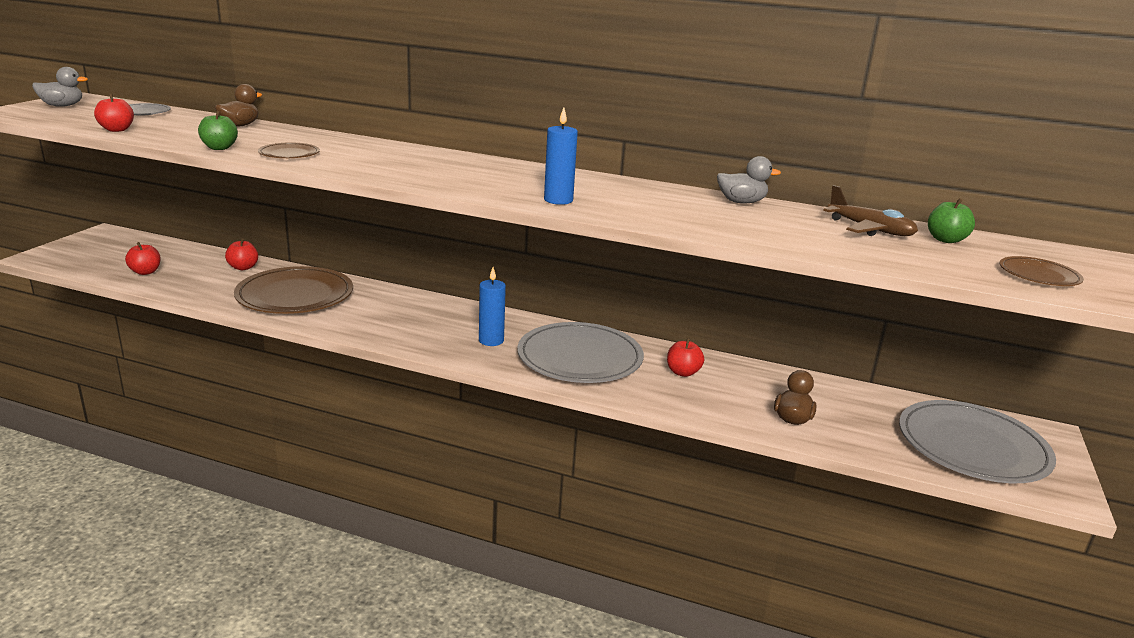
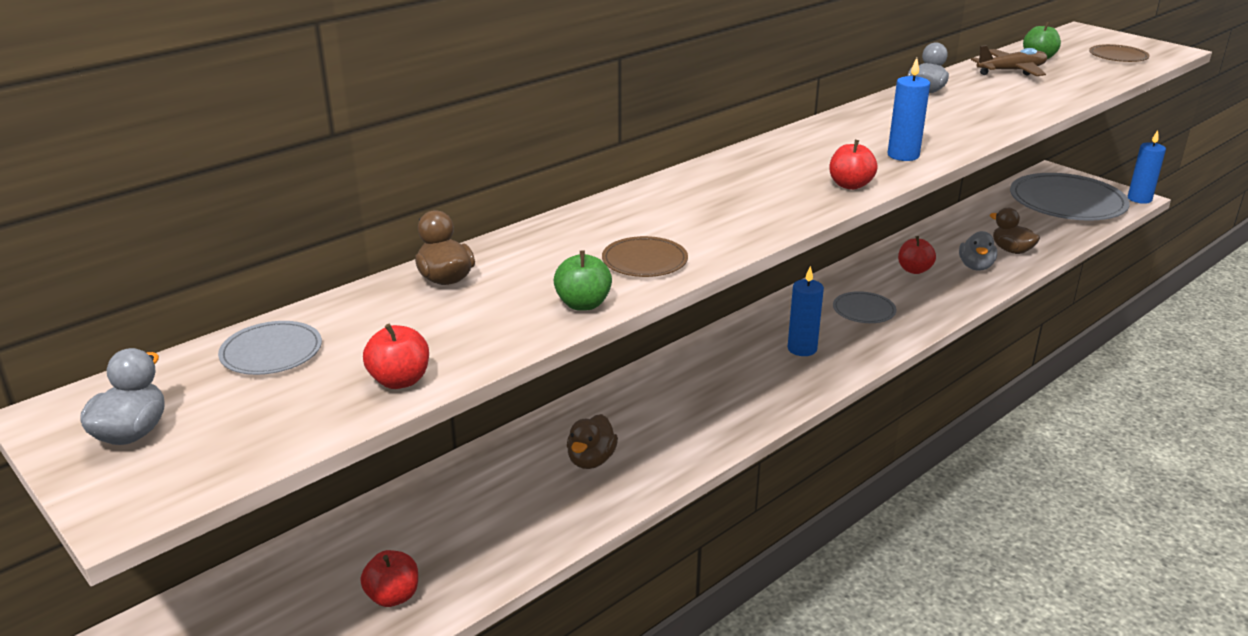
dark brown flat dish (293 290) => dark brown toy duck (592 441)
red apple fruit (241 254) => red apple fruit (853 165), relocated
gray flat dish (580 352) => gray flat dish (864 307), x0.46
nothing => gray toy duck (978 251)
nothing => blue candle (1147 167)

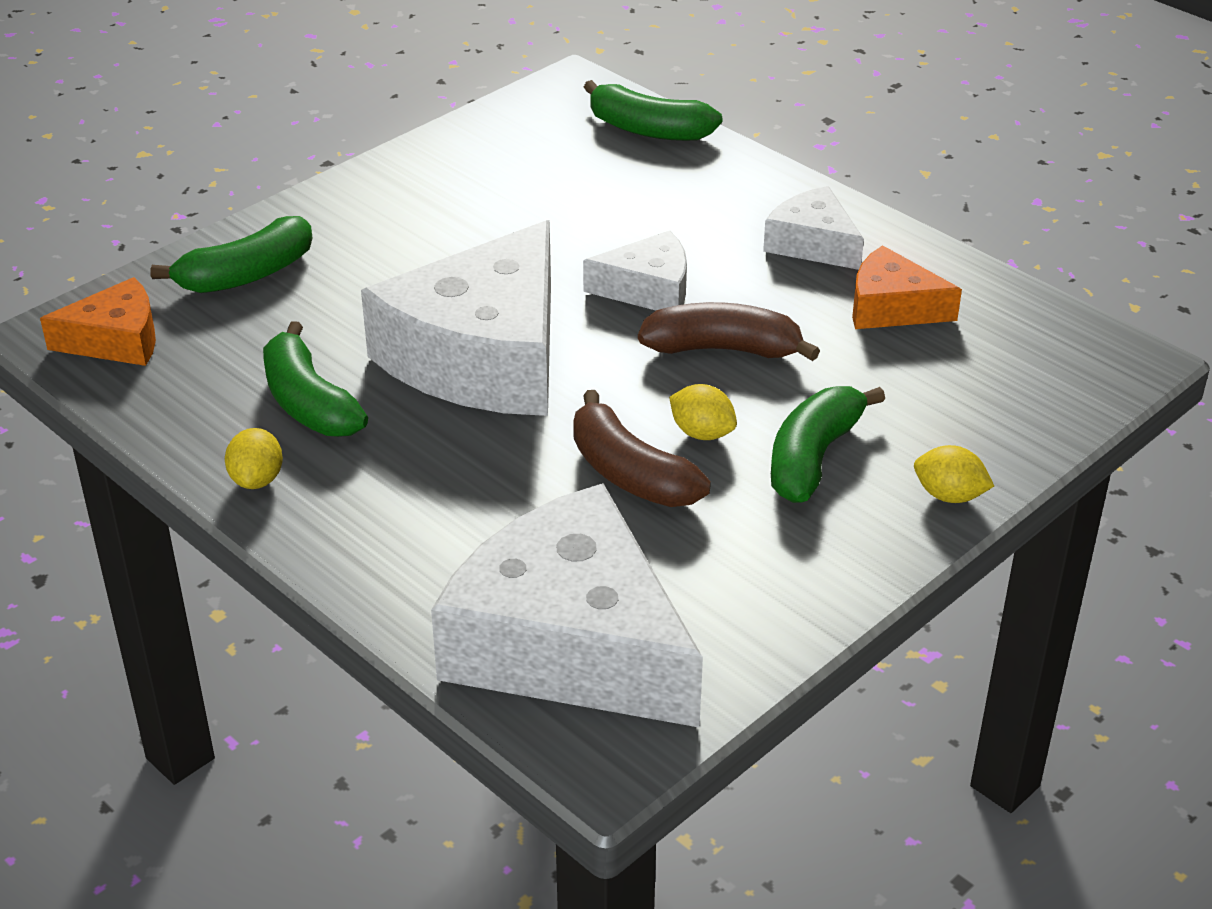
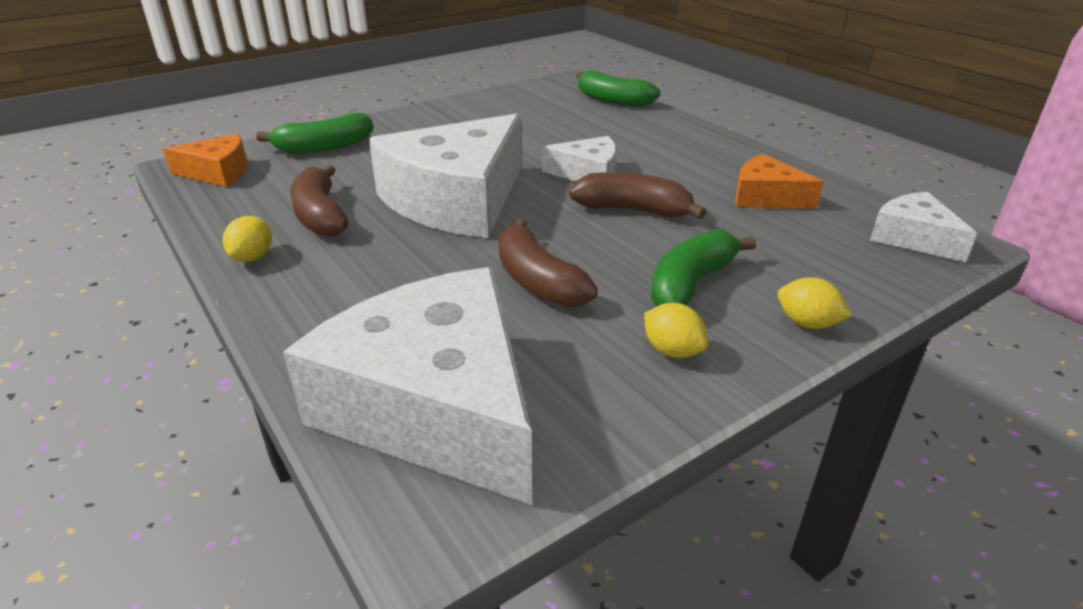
emerald banana (315 379) => dark brown banana (319 201)
yellow lemon (703 412) => yellow lemon (676 330), relocated
pure white cheese (813 228) => pure white cheese (923 227), relocated

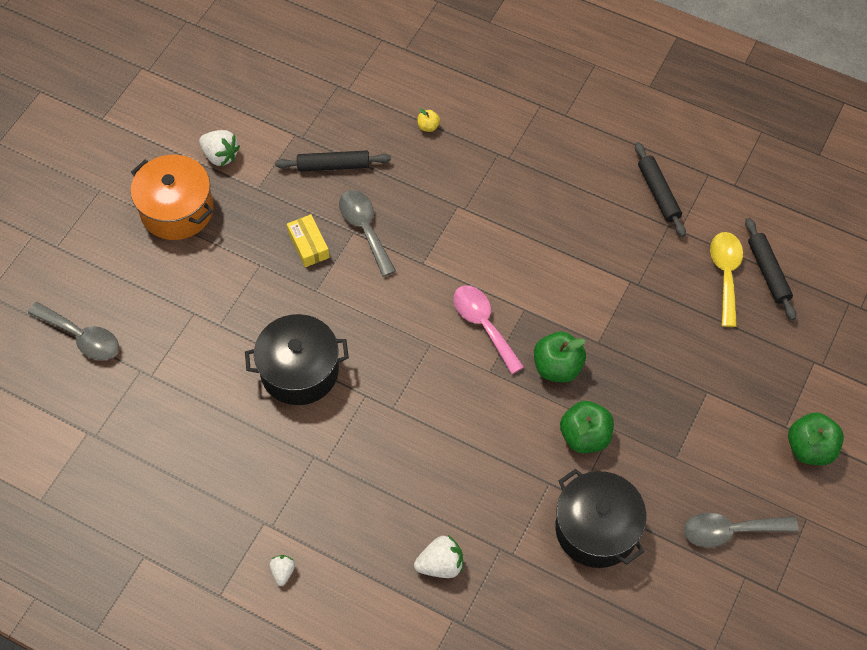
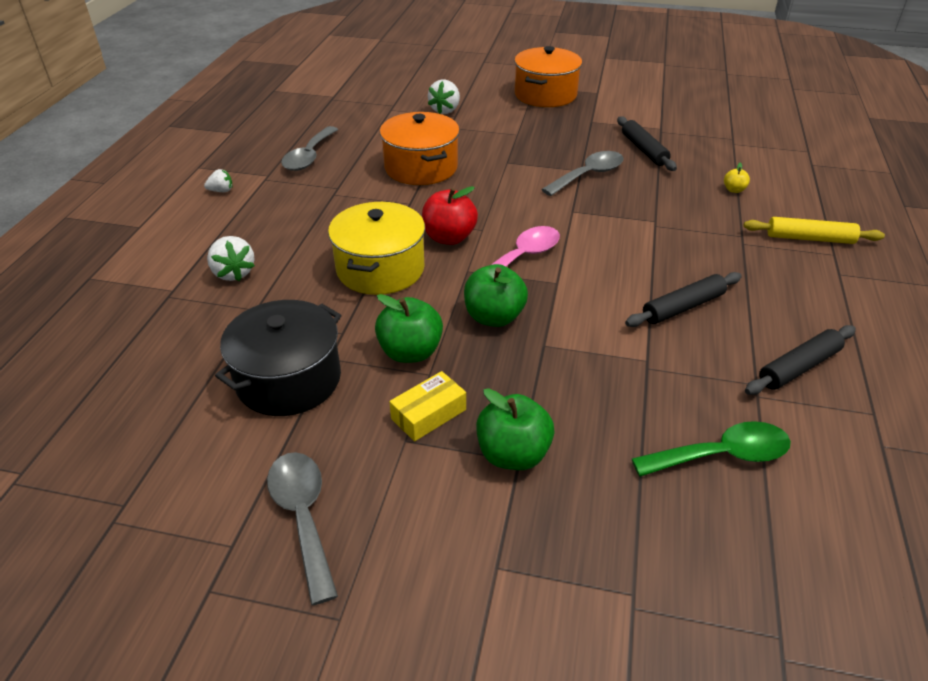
gray teaspoon (73 331) => gray teaspoon (309 148), relocated
nothing => yellow pot (376 248)
black pot (297 359) => bright orange pot (420 148)
yellow parcel (308 240) => yellow parcel (427 406), relocated
nothing => red apple fruit (450 215)
pure white toy strawberry (219 148) => pure white toy strawberry (444 97), relocated
emerald apple fruit (816 439) => emerald apple fruit (515 429), relocated
black rolling pin (770 269) => black rolling pin (683 299), relocated
yellow teaspoon (726 279) => emerald teaspoon (711 449)
nothing => yellow rolling pin (814 230)

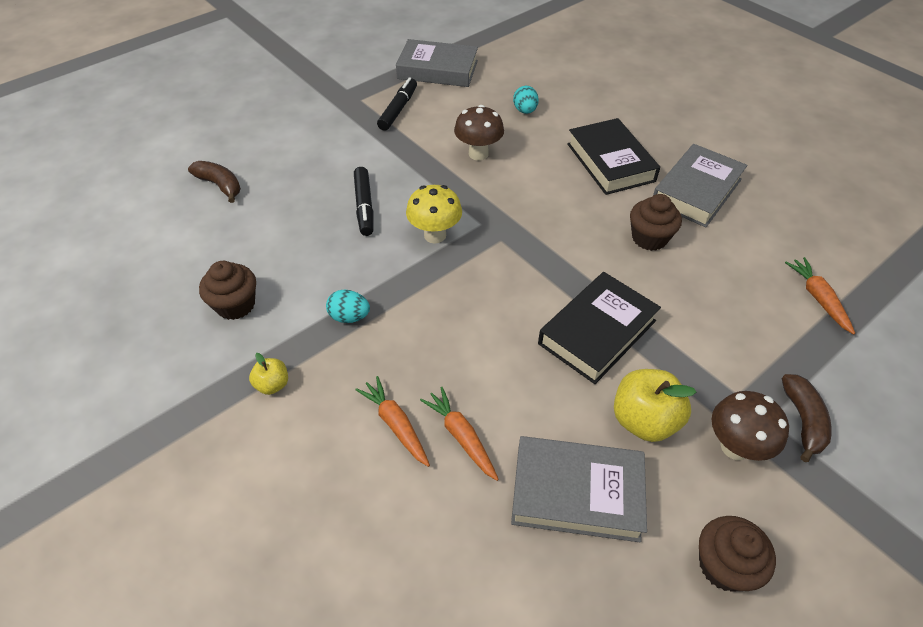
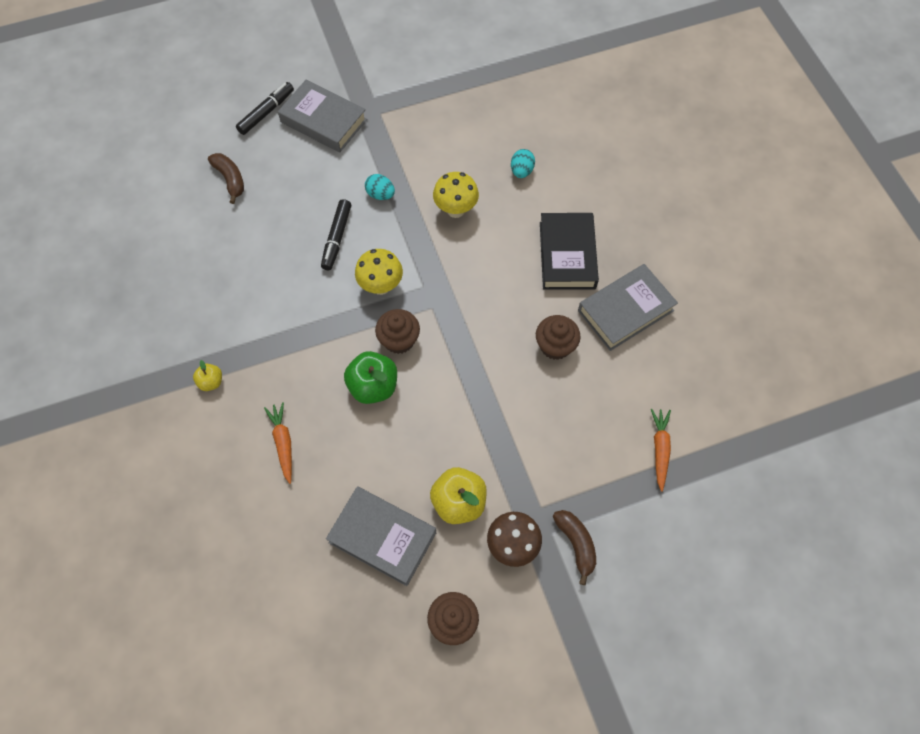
black marker pen (397 104) => black marker pen (265 108), relocated
gray book (437 63) => gray book (322 115), relocated
nothing => emerald apple fruit (370 377)
turquoise egg (348 306) => turquoise egg (380 187), relocated
dark brown cupcake (227 290) => dark brown cupcake (397 331), relocated
dark brown toadstool (479 133) => yellow toadstool (456 195)
dark brown banana (807 418) => dark brown banana (574 547), 45 degrees counterclockwise
bright orange toy carrot (459 434) => nothing
black book (599 328) => nothing

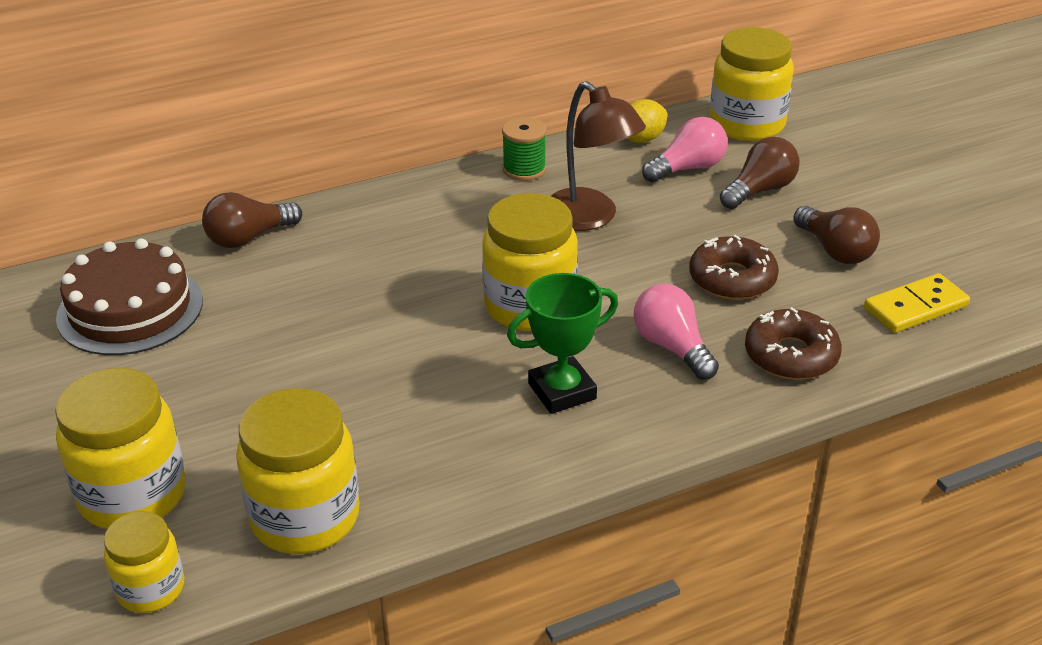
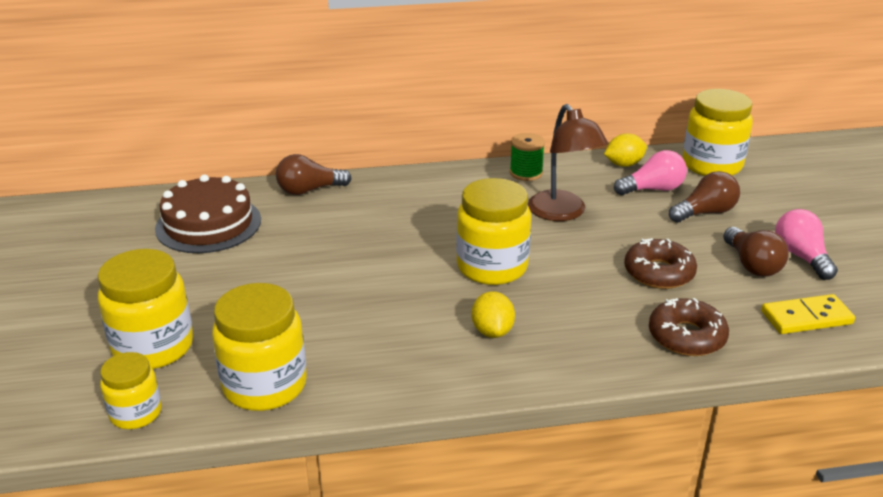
emerald trophy (562 343) => yellow lemon (493 314)
rosy bulb (676 332) => rosy bulb (806 244), relocated

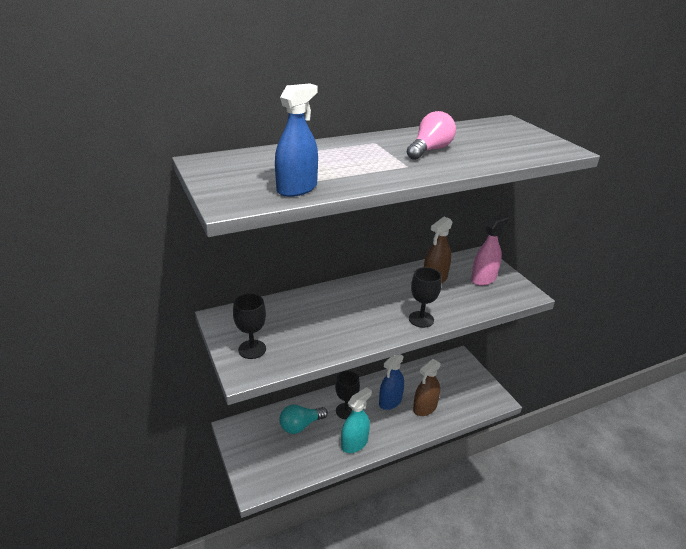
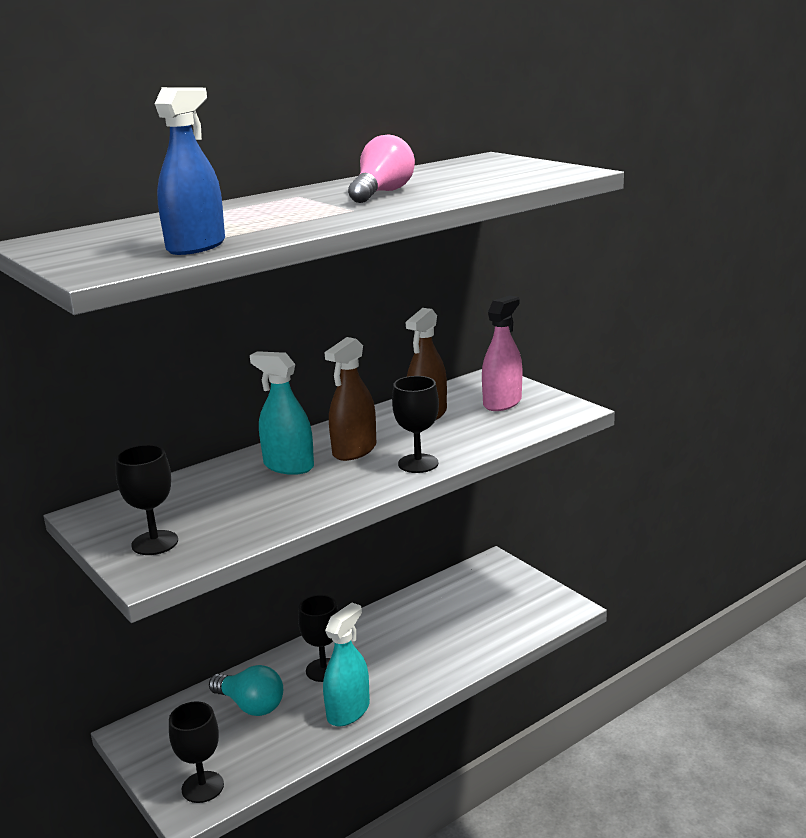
nothing => black wine glass (196 752)
turquoise bulb (303 419) => turquoise bulb (246 690), 105 degrees counterclockwise
nothing => turquoise spray bottle (282 413)
dark brown spray bottle (427 387) => dark brown spray bottle (350 399), relocated
blue spray bottle (391 382) => nothing

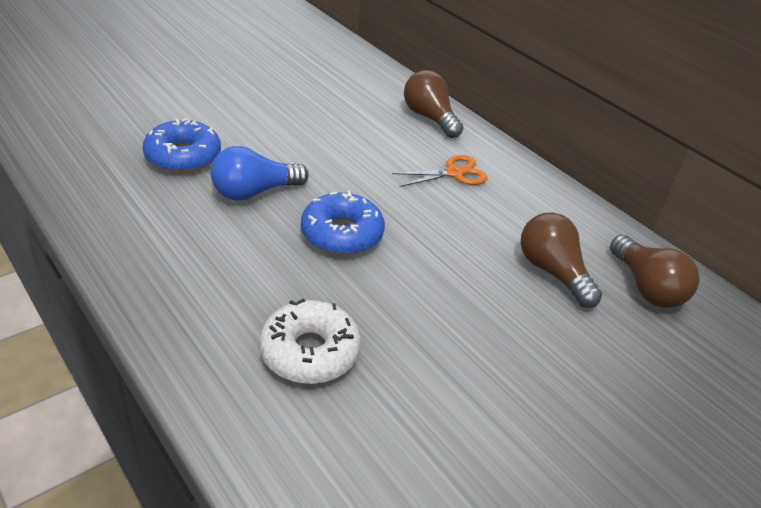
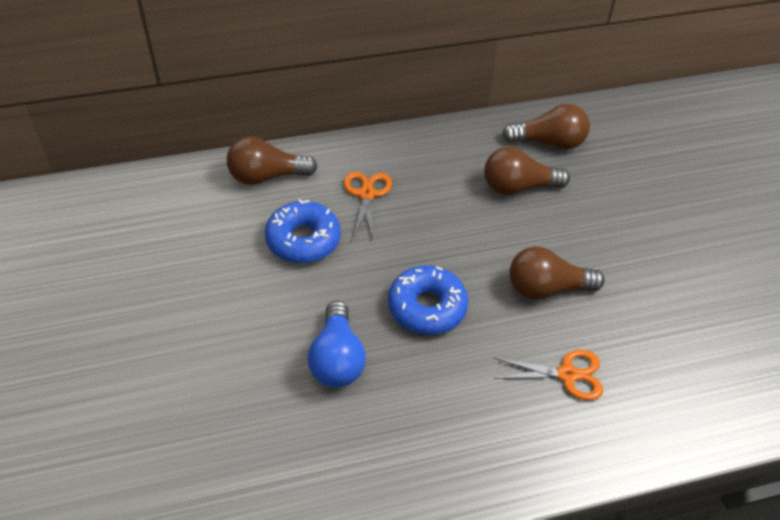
blue donut (182 146) => blue donut (303 231), relocated
pure white donut (310 341) => bright orange scissors (548 375)
nothing => dark brown bulb (557 273)

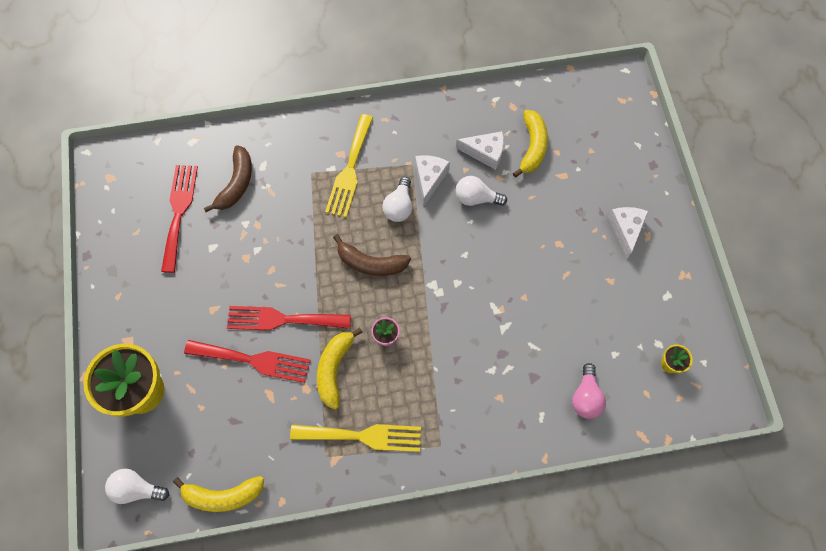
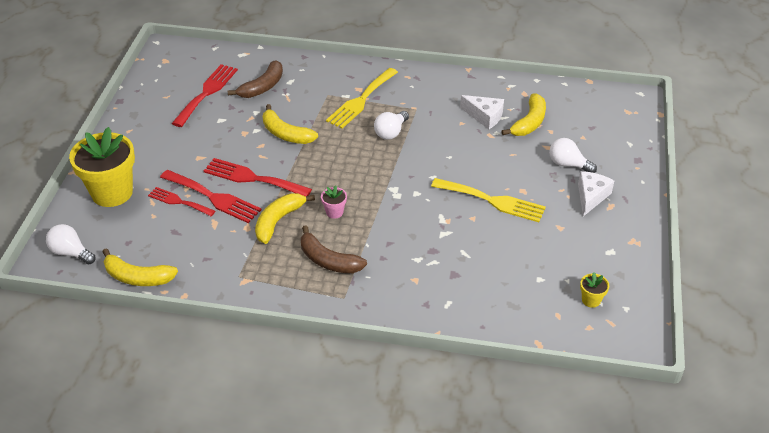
nothing => red table fork (181 201)
nothing => yellow banana (290 124)
dark brown banana (372 255) => dark brown banana (334 249), relocated
yellow table fork (355 438) => yellow table fork (488 200), relocated
pure white bulb (481 191) => pure white bulb (573 155), relocated
pure white cheese (432 180) => nothing
rosy bulb (589 391) => nothing

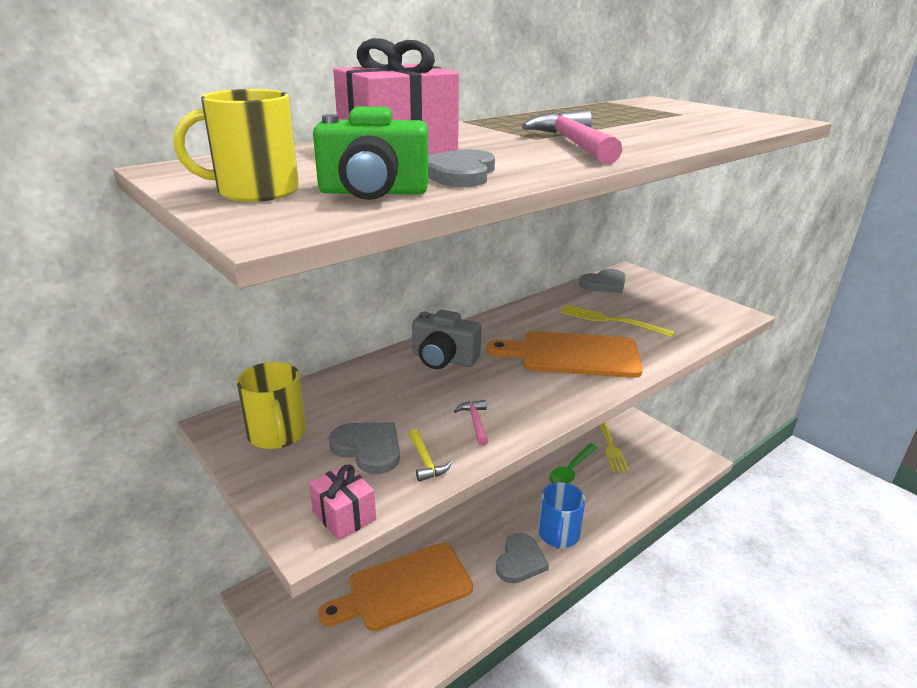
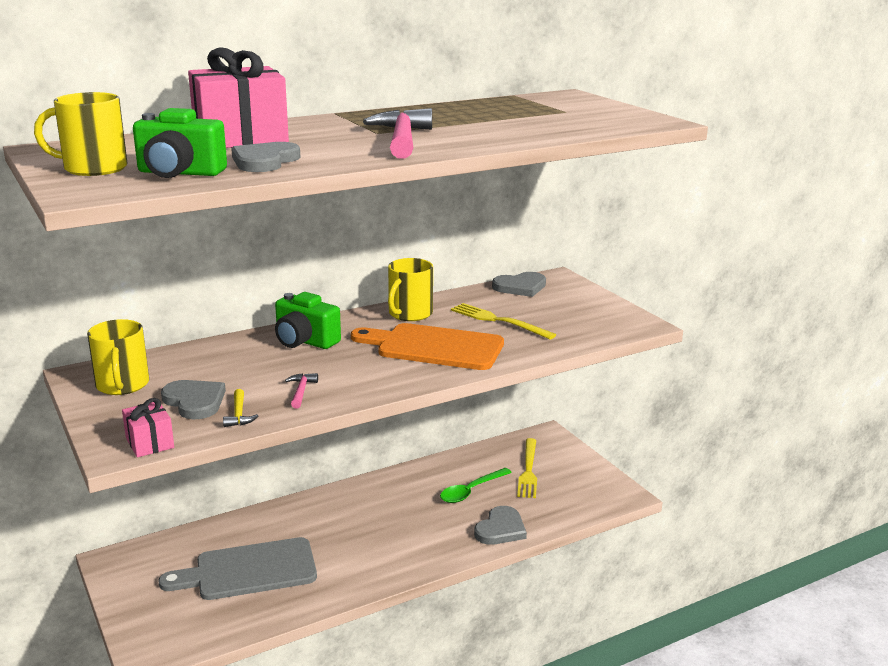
bright orange chopping board (395 587) => gray chopping board (237 568)
gray photo camera (446 339) => emerald photo camera (308 320)
nothing => yellow tea mug (410 289)
gray love heart (522 558) => gray love heart (500 525), relocated
blue tea mug (561 515) => nothing

